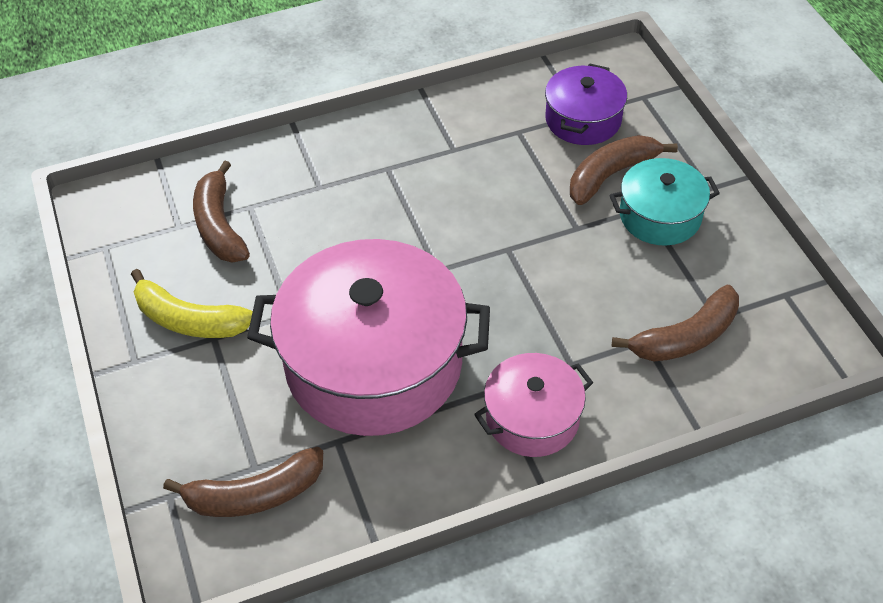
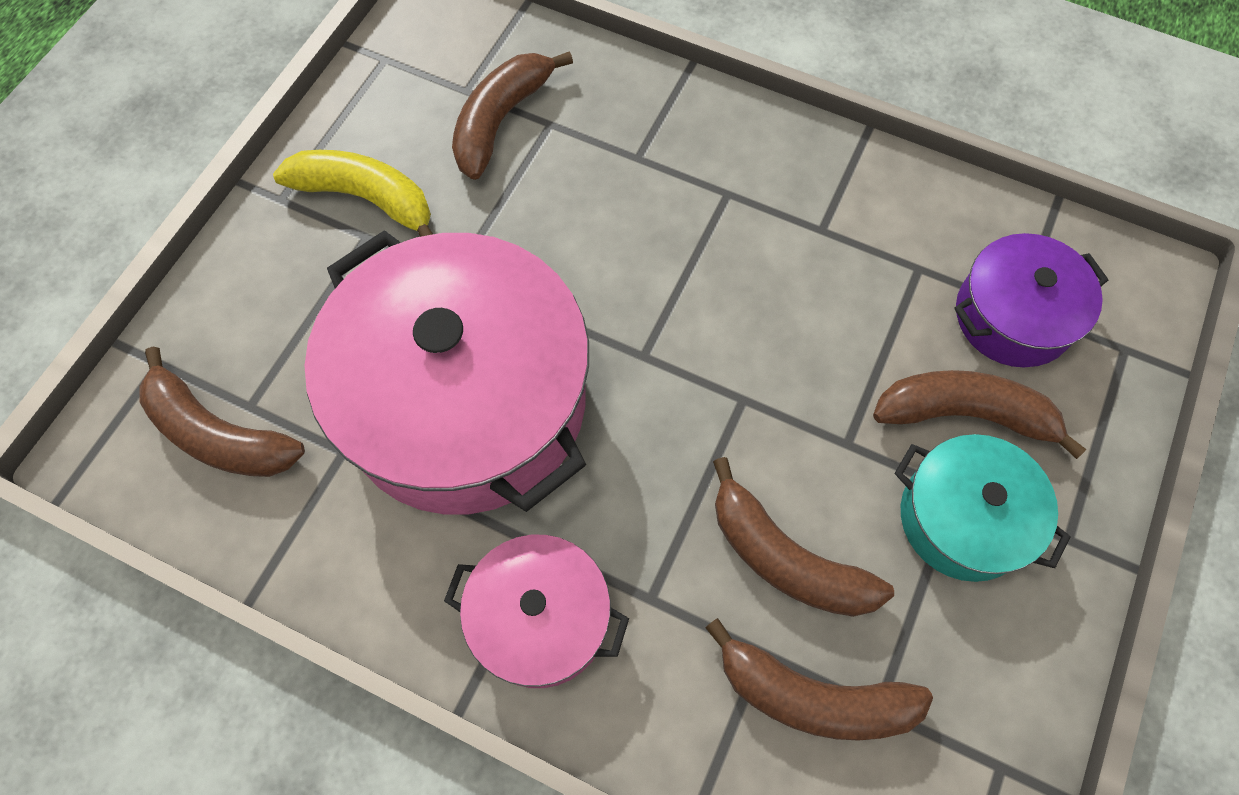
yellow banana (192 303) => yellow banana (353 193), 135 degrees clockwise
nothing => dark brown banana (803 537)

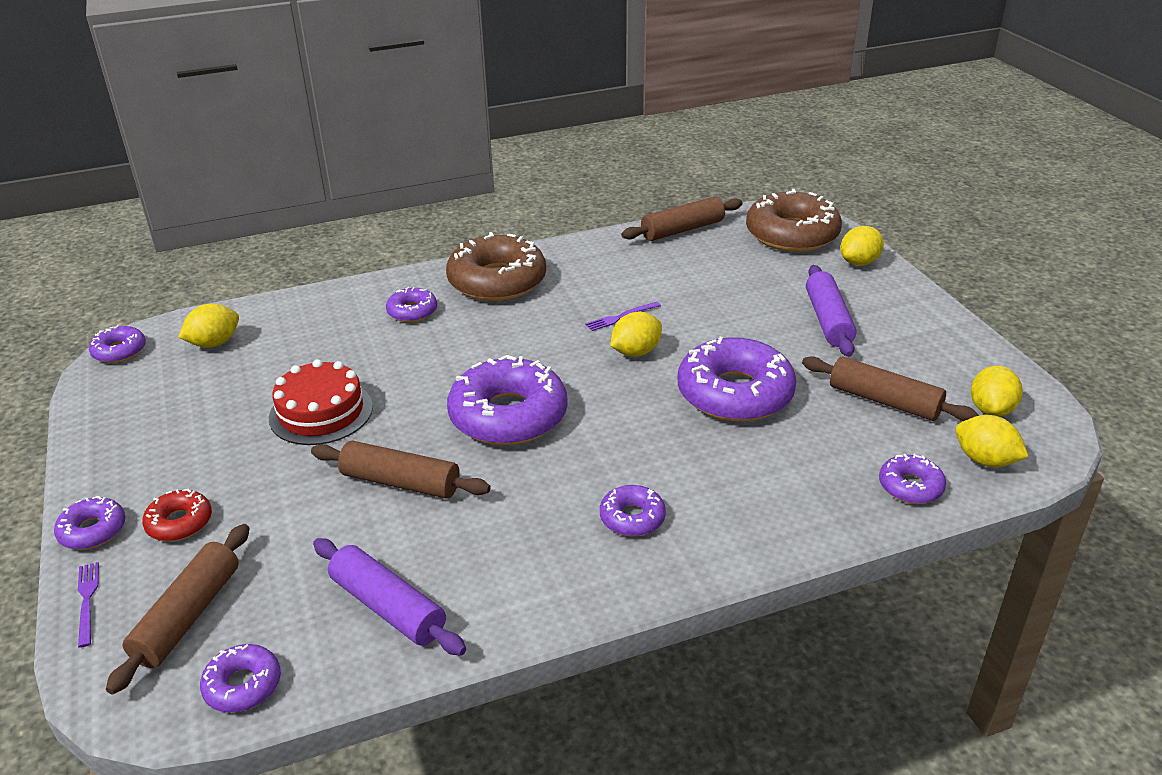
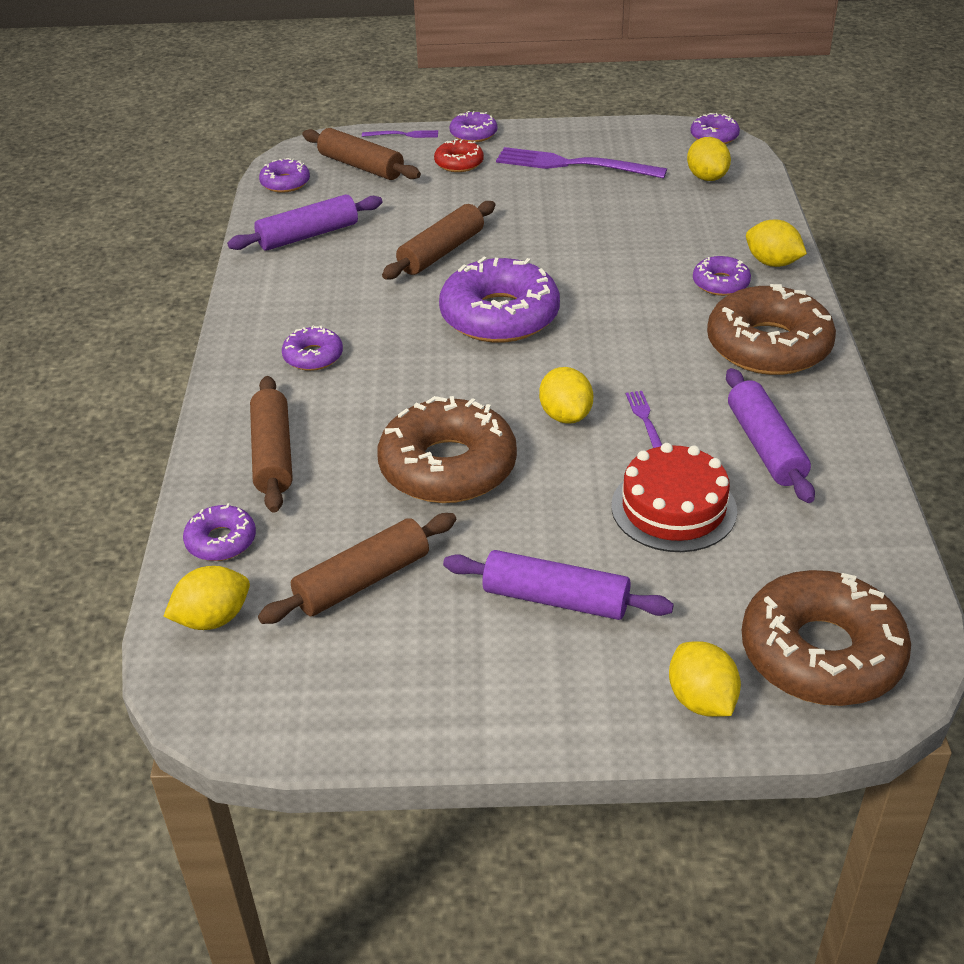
dark brown rolling pin (681 219) => dark brown rolling pin (271 444), relocated
violet donut (737 379) => dark brown donut (447 449)
nothing => violet table fork (581 162)
red cake (321 402) => red cake (674 497), relocated
nothing => violet rolling pin (770 435)
yellow lemon (997 391) => yellow lemon (776 243), relocated

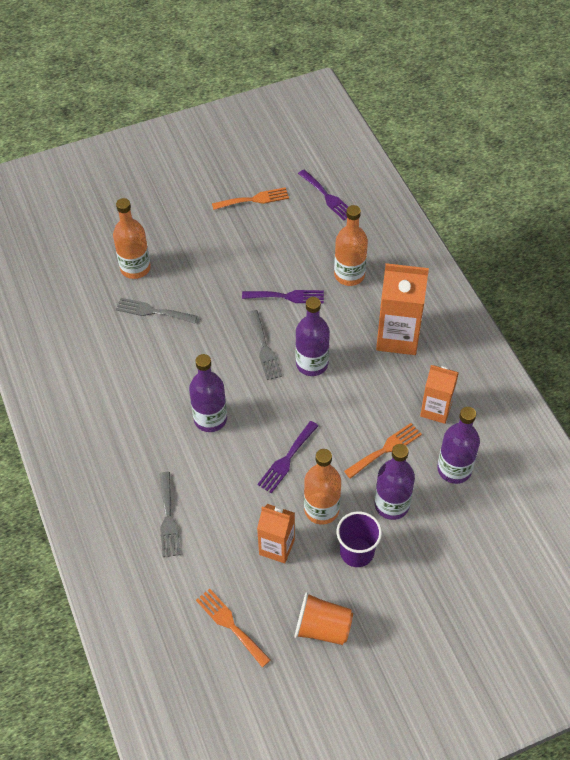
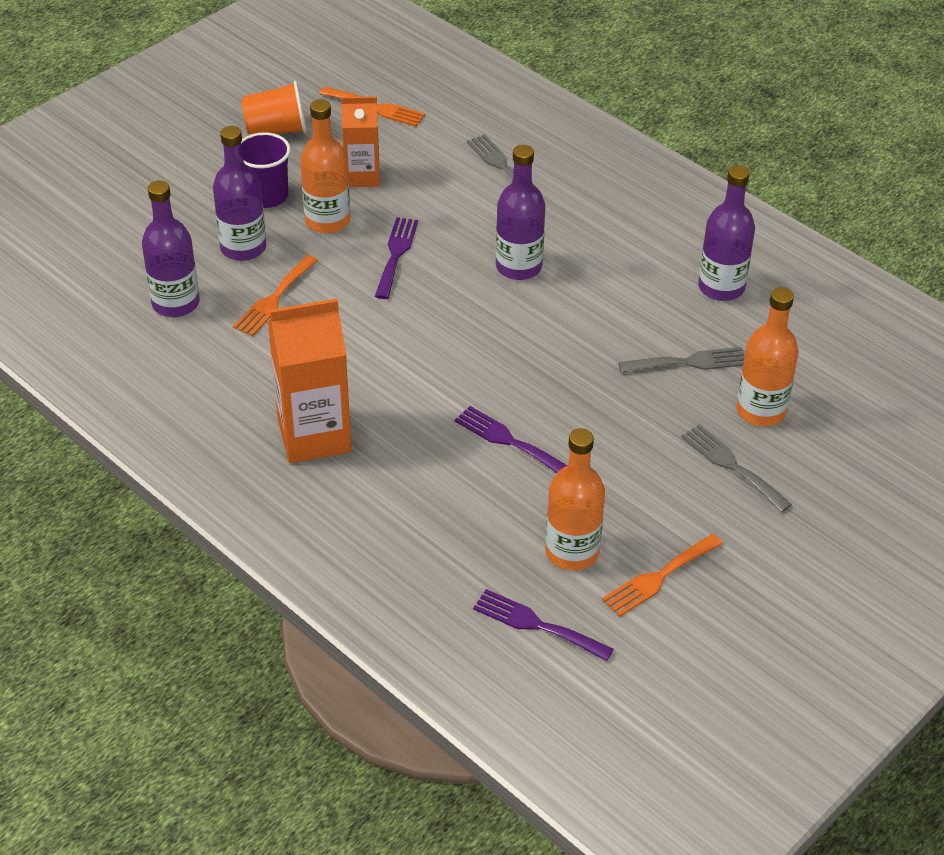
violet table fork (283 297) => violet table fork (511 439), 60 degrees clockwise
bright orange flask (351 245) => bright orange flask (575 499), relocated
gray table fork (265 345) => gray table fork (736 468), relocated
violet flask (312 336) => violet flask (726 233), relocated
bright orange juice carton (439 394) => nothing

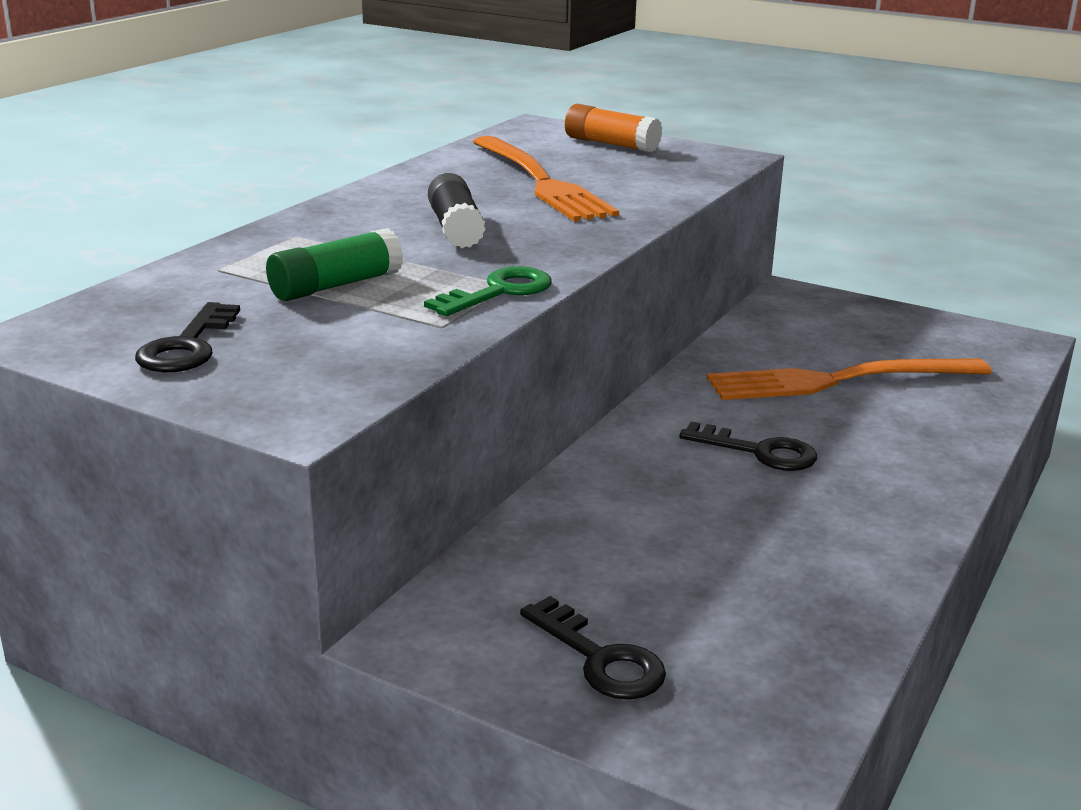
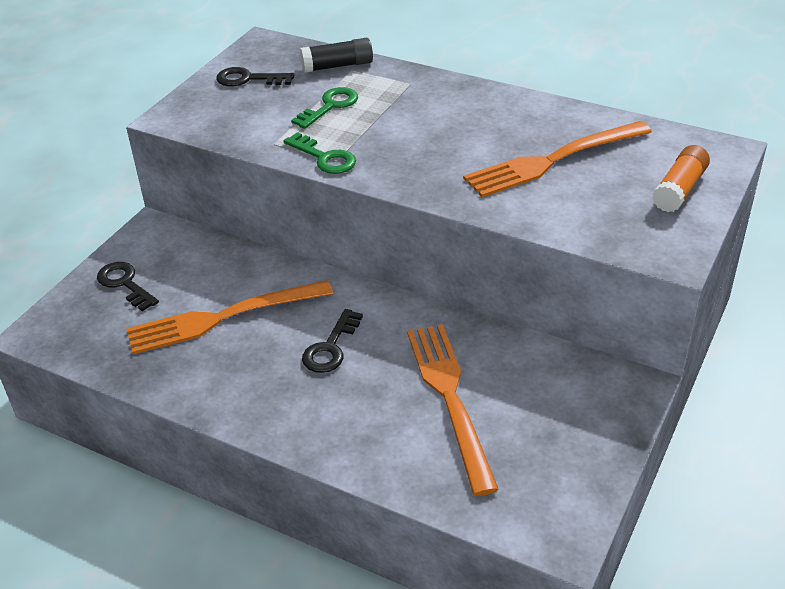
black latchkey (593 648) => black latchkey (128 286), 90 degrees clockwise
nothing => bright orange table fork (229 317)
emerald stick of glue (334 264) => emerald latchkey (324 108)
black stick of glue (457 210) => black stick of glue (336 55), relocated

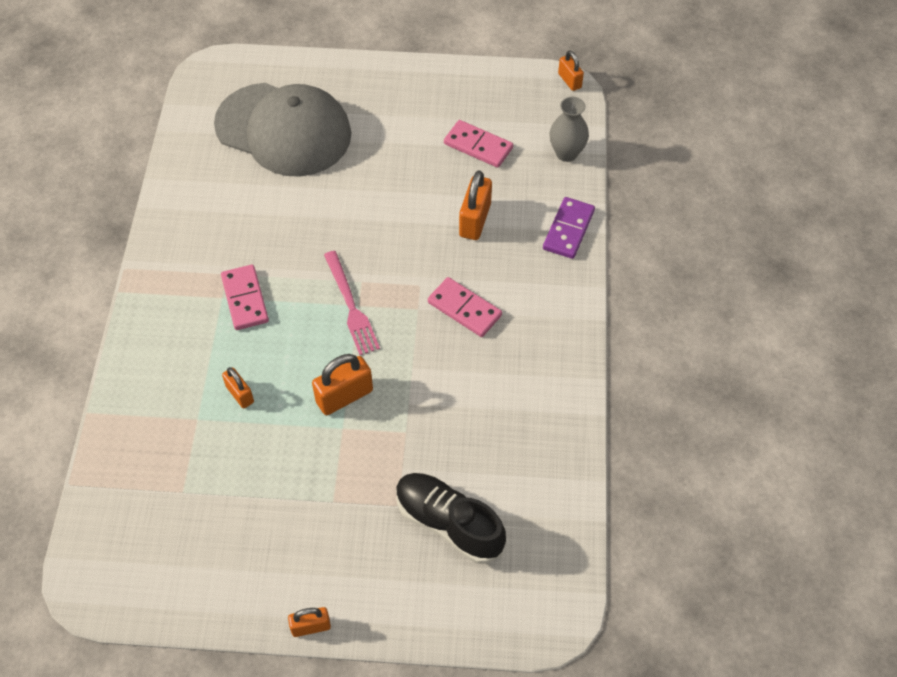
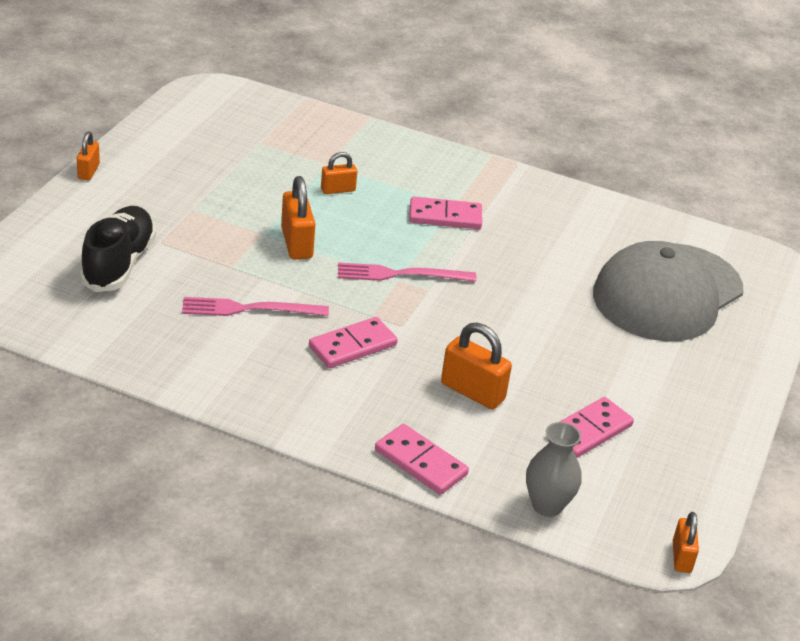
black lace-up shoe (451 518) => black lace-up shoe (118 249), 45 degrees counterclockwise
nothing => rosy table fork (255 306)
violet domino tile (569 228) => rosy domino tile (422 459)
bright orange lock (571 70) => bright orange lock (686 542), 75 degrees counterclockwise

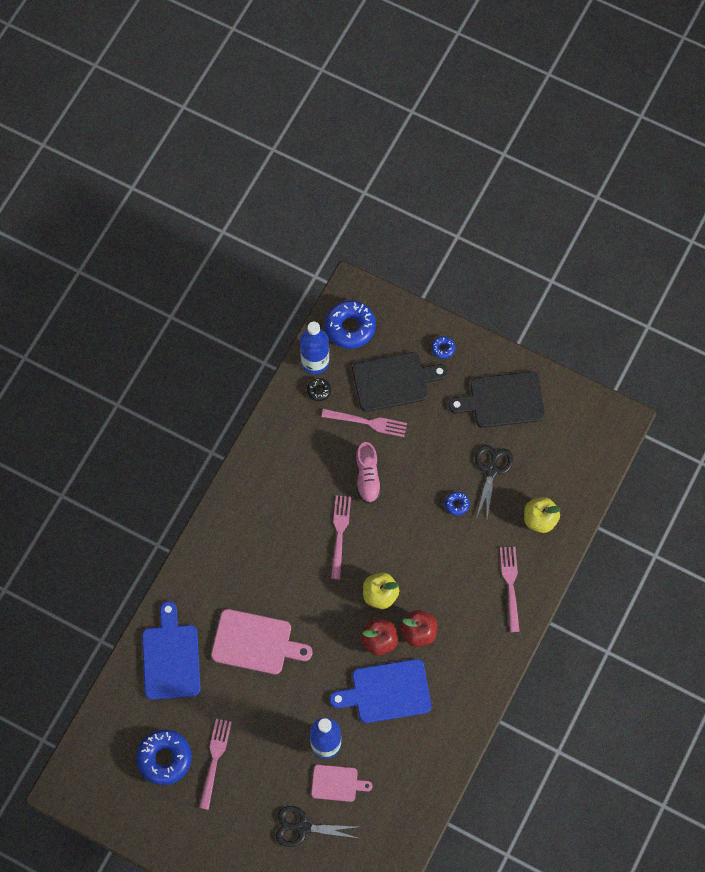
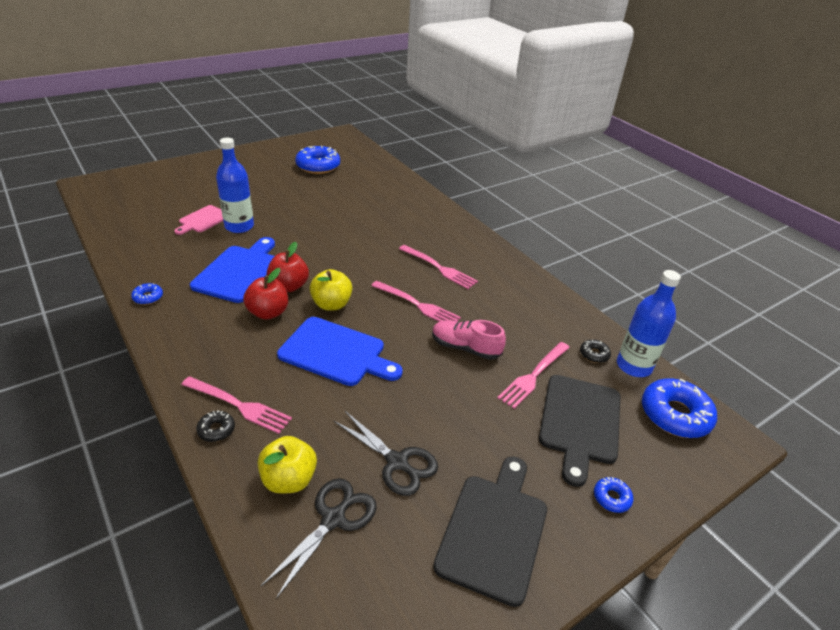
blue donut (457 504) => blue donut (147 294), relocated
nothing => black donut (215 426)
black scissors (318 826) => black scissors (319 538), relocated
blue chopping board (171 650) => blue chopping board (340 351), relocated
rosy table fork (215 764) => rosy table fork (438 267), relocated
rosy chopping board (261 641) => nothing

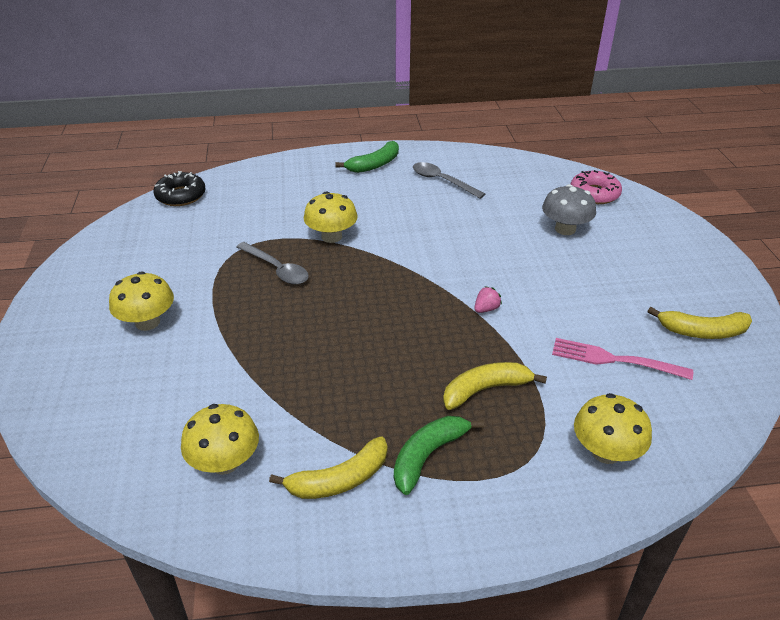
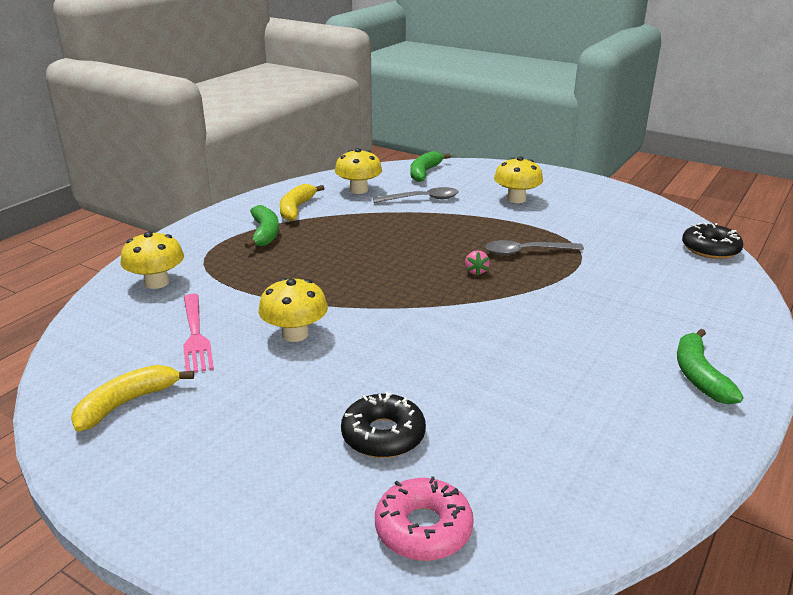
rosy table fork (622 359) => rosy table fork (198 333), 105 degrees clockwise
yellow toadstool (331 217) => yellow toadstool (293 310), relocated
gray toadstool (569 209) => black donut (383 425)
gray teaspoon (449 180) => gray teaspoon (415 195), relocated
nothing => emerald banana (430 166)
rosy toy strawberry (488 299) => rosy toy strawberry (477 263), relocated
yellow banana (495 386) => nothing

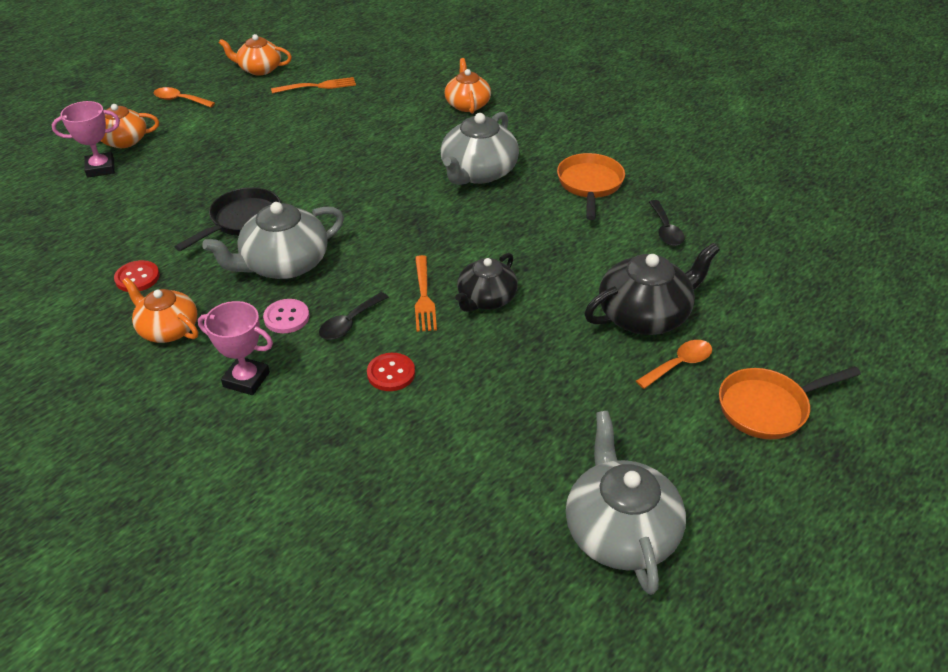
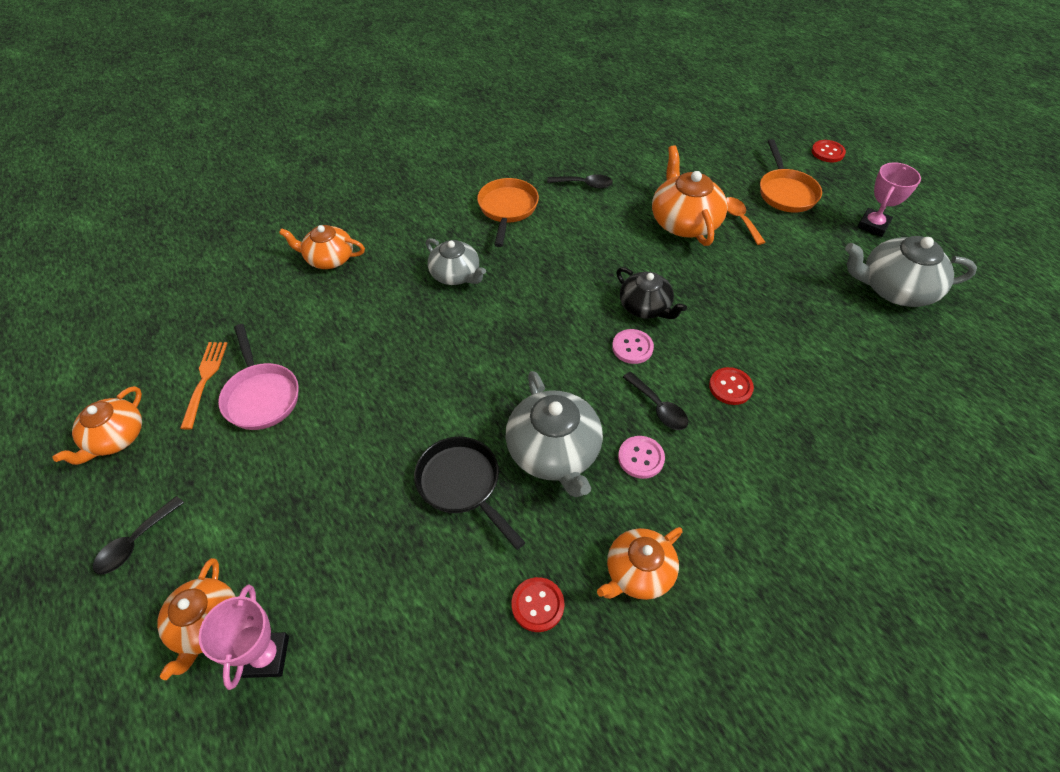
bright orange teaspoon (184 97) => black teaspoon (138 535)
nothing => rosy frying pan (258 377)
gray teapot (479 148) => gray teapot (456 261), x0.66
bright orange frying pan (591 186) => bright orange frying pan (508 212), 75 degrees clockwise
bright orange table fork (426 293) => rosy sewing button (633 346)
black teapot (652 289) => bright orange teapot (690 195)
nothing => red sewing button (829 151)
rosy trophy (235 348) => rosy trophy (889 200), relocated

